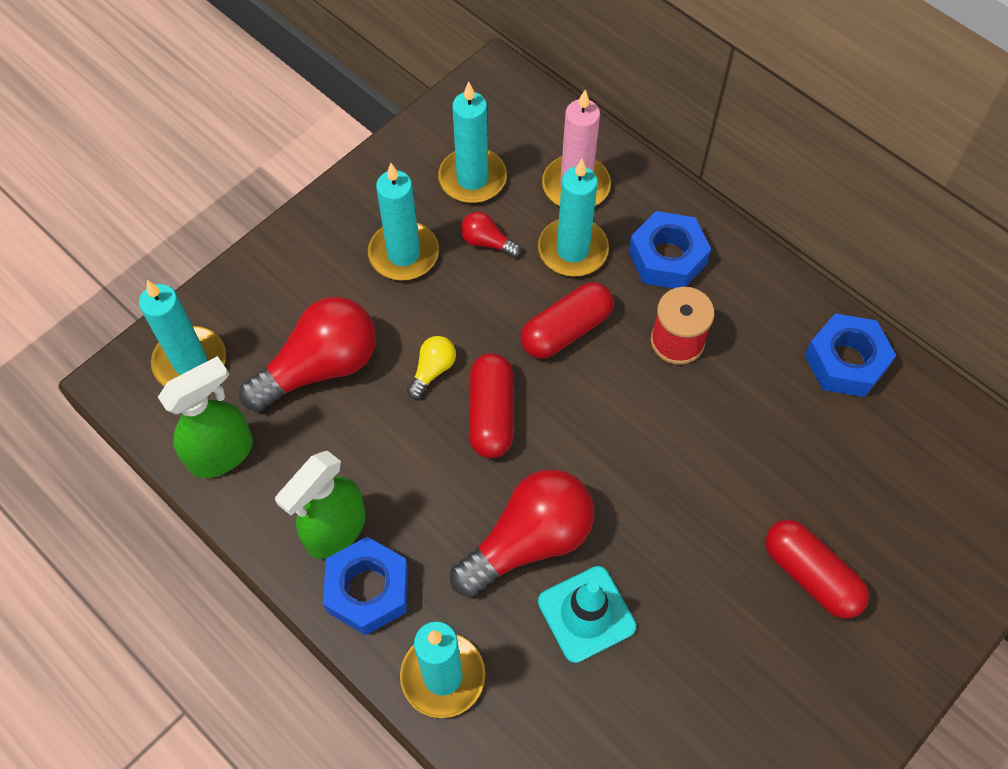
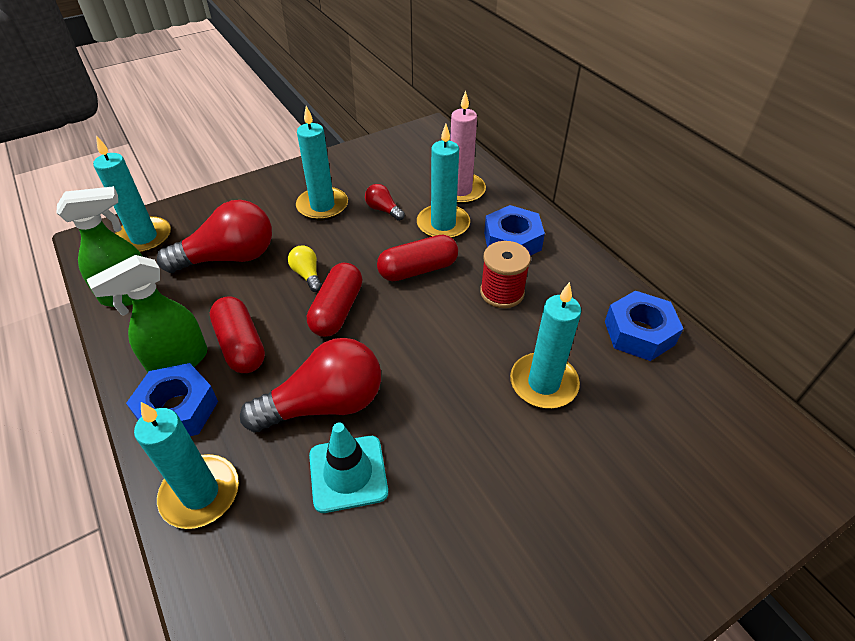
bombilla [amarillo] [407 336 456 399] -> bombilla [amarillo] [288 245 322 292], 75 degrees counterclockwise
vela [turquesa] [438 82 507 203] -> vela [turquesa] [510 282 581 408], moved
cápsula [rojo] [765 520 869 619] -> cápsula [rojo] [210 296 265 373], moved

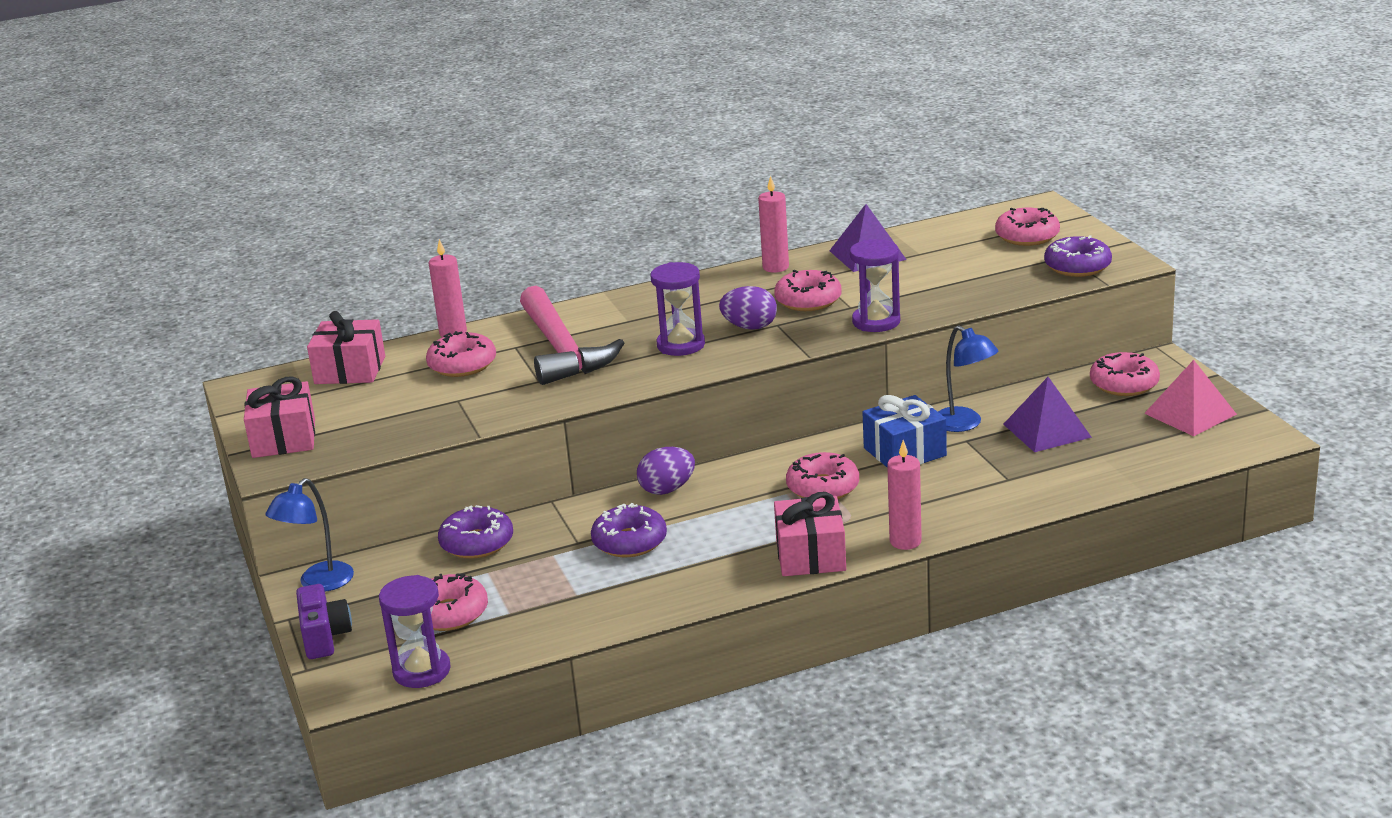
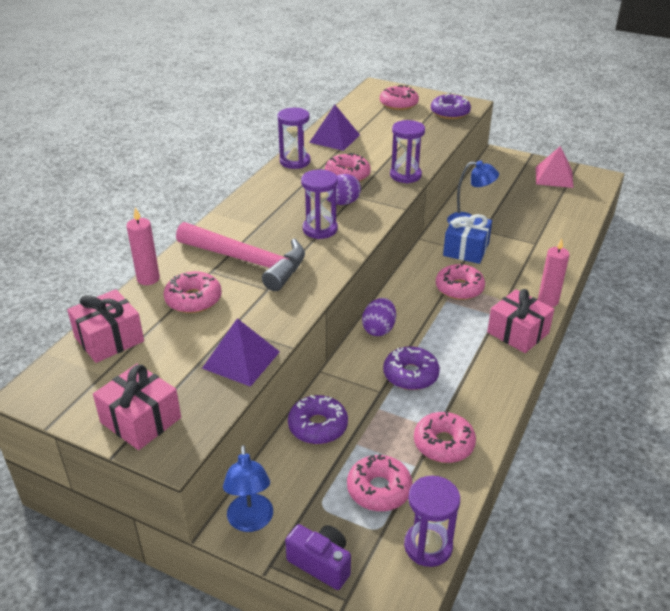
vela [rosa] [758 176 789 273] -> reloj de arena [morado] [278 108 311 169]
pirámide [morado] [1003 377 1092 452] -> pirámide [morado] [202 318 280 387], moved
rosquilla [rosa] [1090 352 1160 396] -> rosquilla [rosa] [414 411 476 463], moved

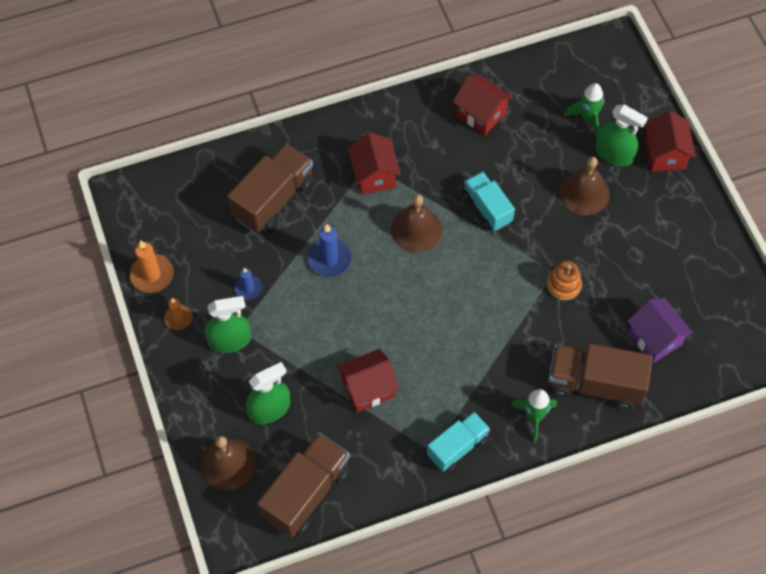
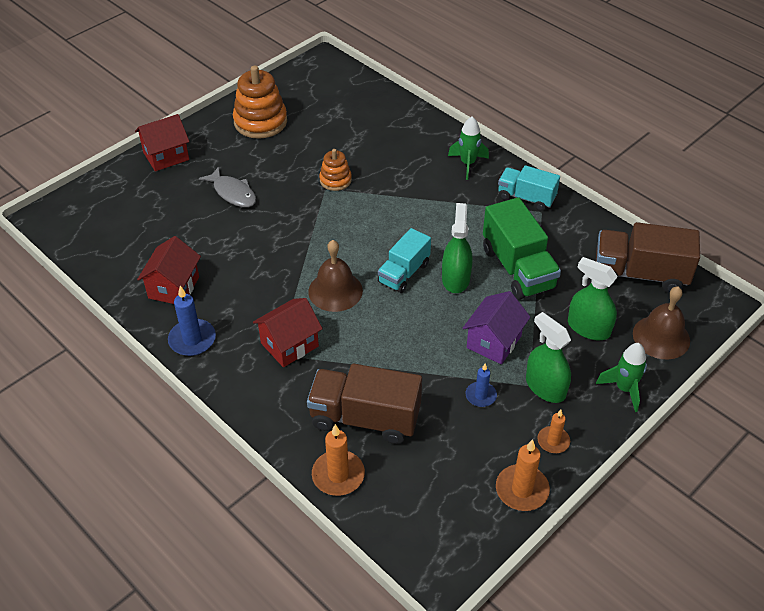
vela [azul] [308 224 351 277] -> vela [azul] [168 286 216 356], moved
casa [rojo] [337 349 399 412] -> camión [verde] [483 197 561 300]
camión [turquesa] [463 172 515 231] -> camión [turquesa] [378 228 431 293], moved
camión [marrón] [548 343 653 410] -> none
campana [marrón] [559 157 610 215] -> pez [gris] [199 166 256 207]
cohete [verde] [564 83 604 138] -> cohete [verde] [596 343 647 412], moved
pulverizador [verde] [595 104 648 166] -> pulverizador [verde] [442 203 472 293], moved
casa [morado] [627 298 693 363] -> casa [morado] [463 291 530 364], moved
none -> juguete apilable [naranja] [233 65 287 139]
none -> vela [naranja] [312 424 365 496]

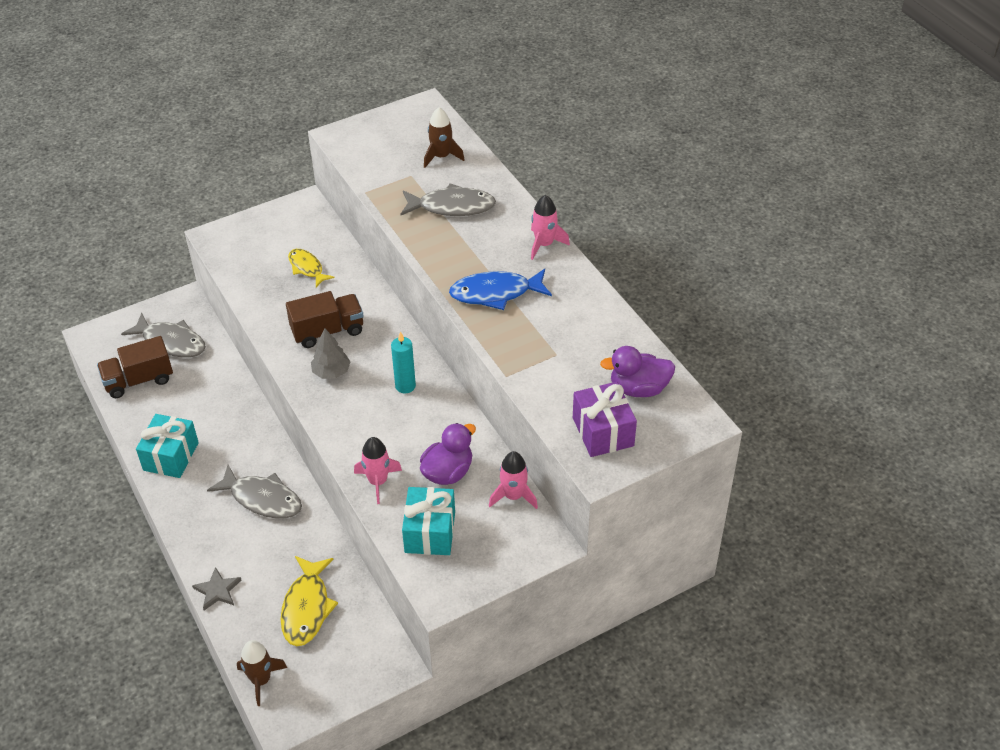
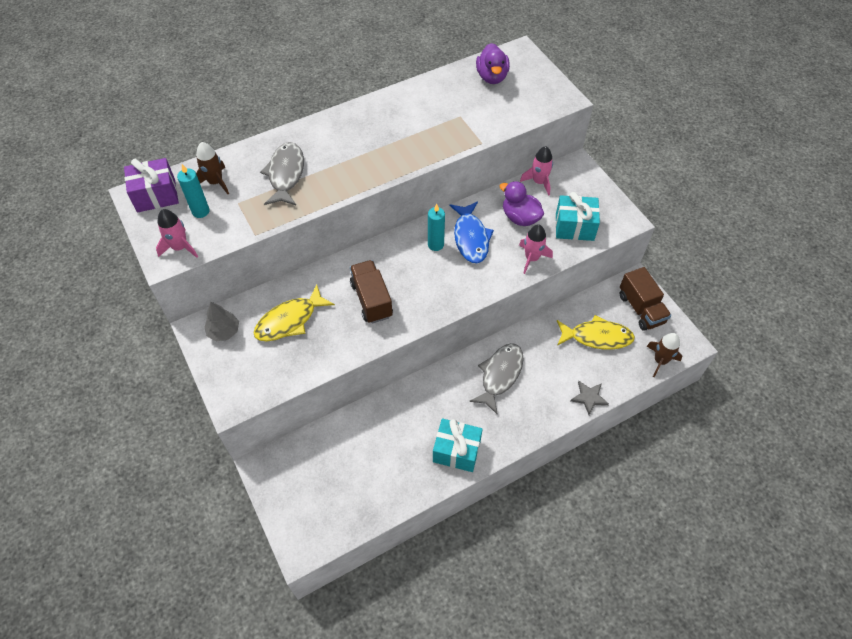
camión [marrón] [97 336 173 398] -> camión [marrón] [619 267 671 331], moved
pez [gris] [121 313 206 358] -> none
pez [amarillo] [288 249 335 287] -> pez [amarillo] [254 285 335 341], x1.53
árbol [gris] [311 328 351 379] -> árbol [gris] [204 302 239 341], moved
pez [azul] [449 269 552 310] -> pez [azul] [450 202 494 263], moved
cohete [rosa] [531 195 570 260] -> cohete [rosa] [156 209 198 258], moved
regalo [morado] [573 382 637 457] -> regalo [morado] [124 158 179 213], moved
none -> vela [turquesa] [177 164 210 218]

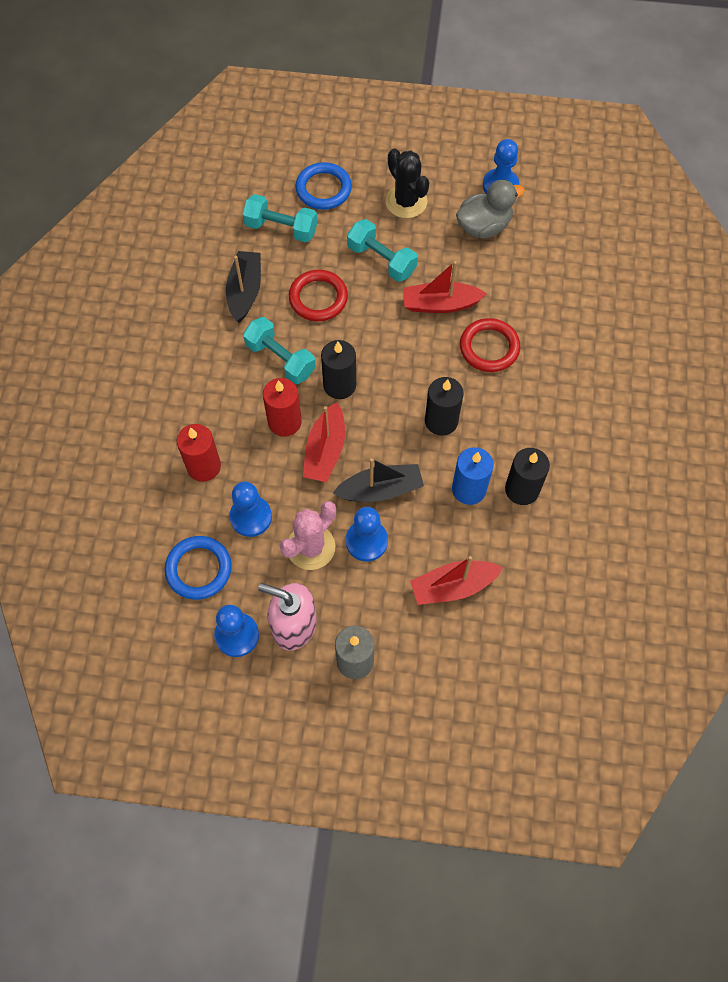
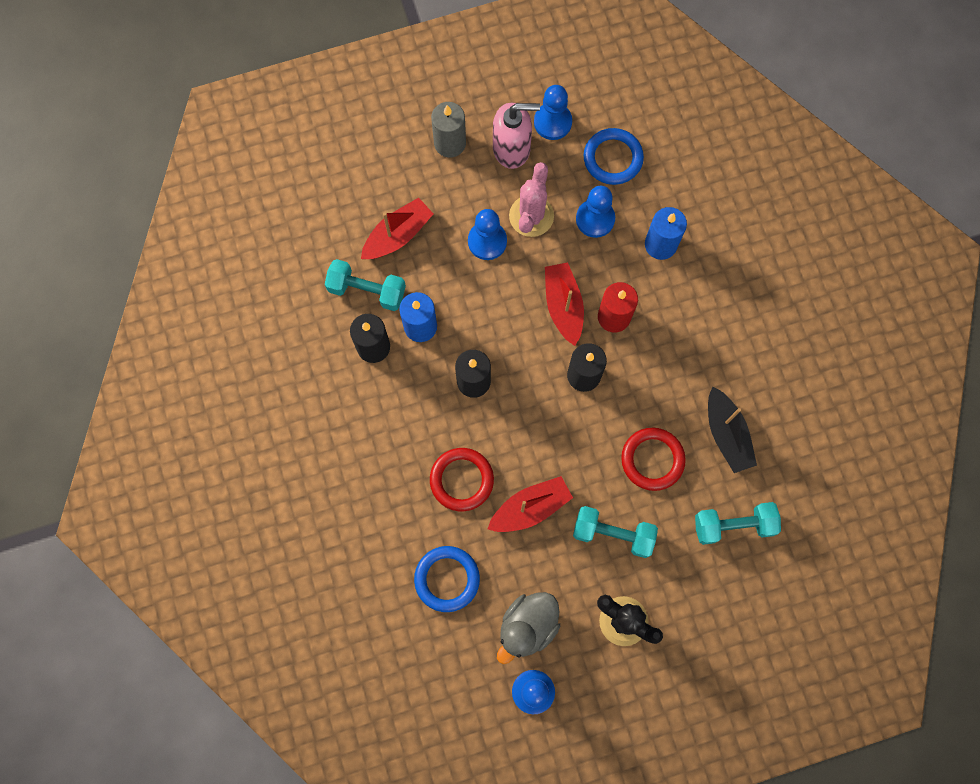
vela [rojo] [177 424 221 482] -> vela [azul] [645 207 687 260]
mancuerna [turquesa] [243 317 316 384] -> mancuerna [turquesa] [325 259 406 311], moved
anillo [azul] [295 162 352 210] -> anillo [azul] [414 546 480 612], moved
barco [negro] [333 458 424 502] -> none

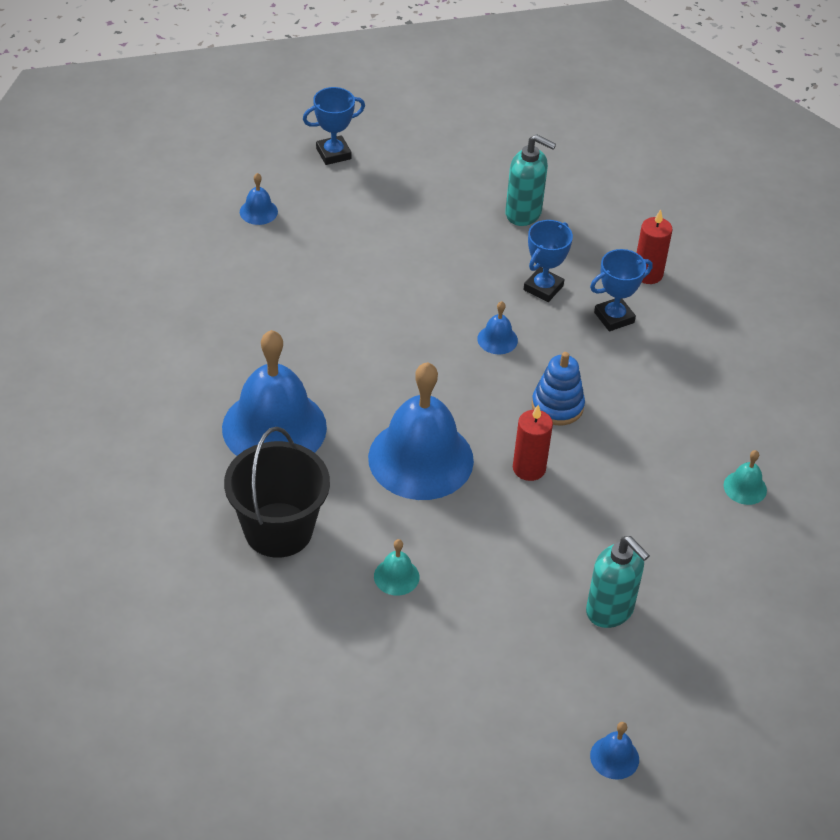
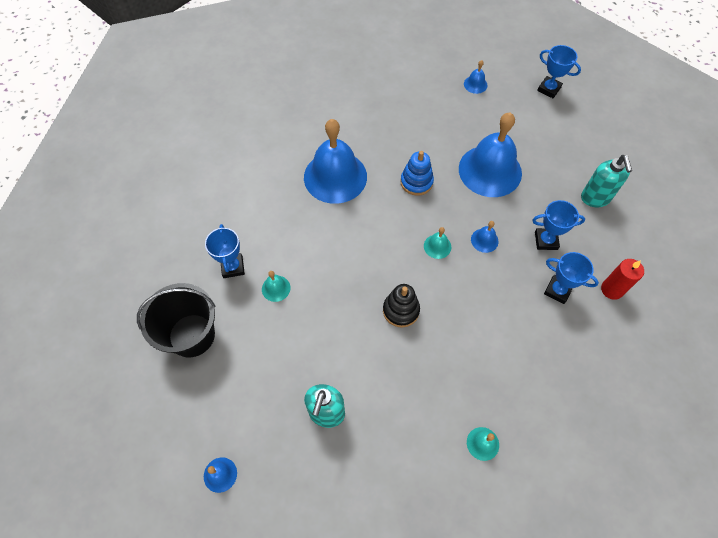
balde [negro] [224 427 330 558] -> balde [negro] [137 283 216 357], moved
campana [azul] [368 362 474 500] -> campana [azul] [459 112 522 197], moved
vela [rojo] [513 405 553 481] -> juguete apilable [negro] [383 284 420 327]
juguete apilable [azul] [532 352 585 425] -> juguete apilable [azul] [400 151 434 196], moved
none -> trofeo [azul] [205 224 245 278]
none -> campana [turquesa] [424 227 451 259]

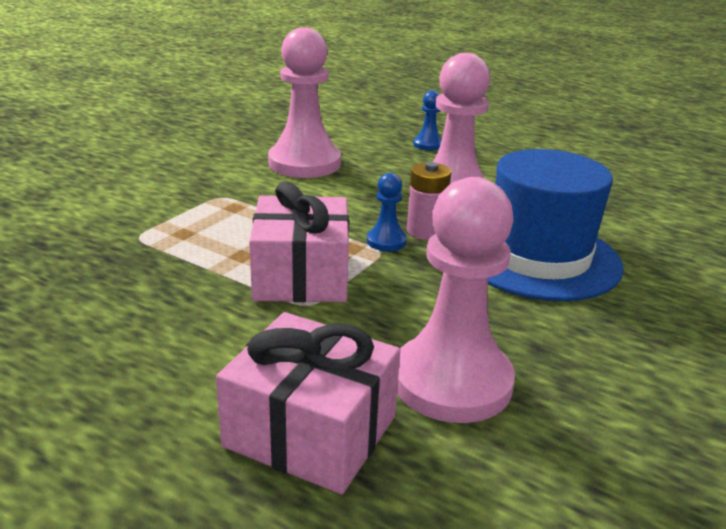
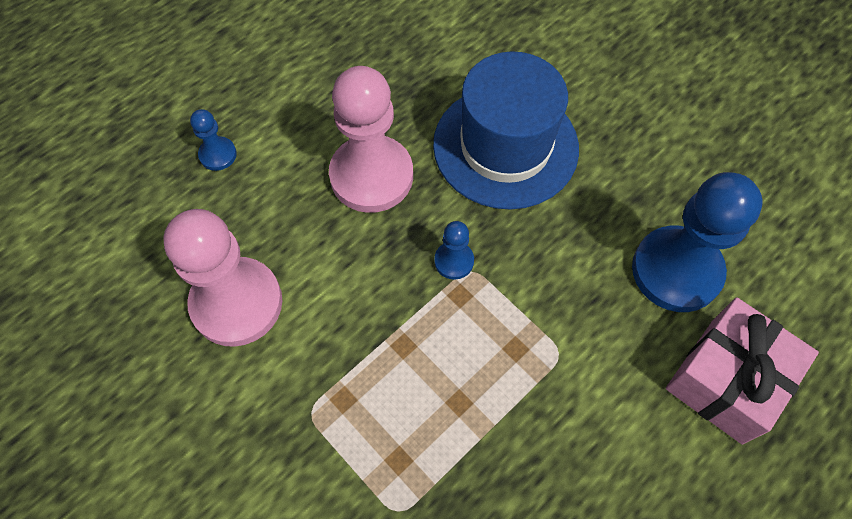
regalo [rosa] [249 182 349 302] -> none
peón [rosa] [397 177 515 423] -> peón [azul] [632 172 763 312]
pila [rosa] [407 162 451 240] -> none

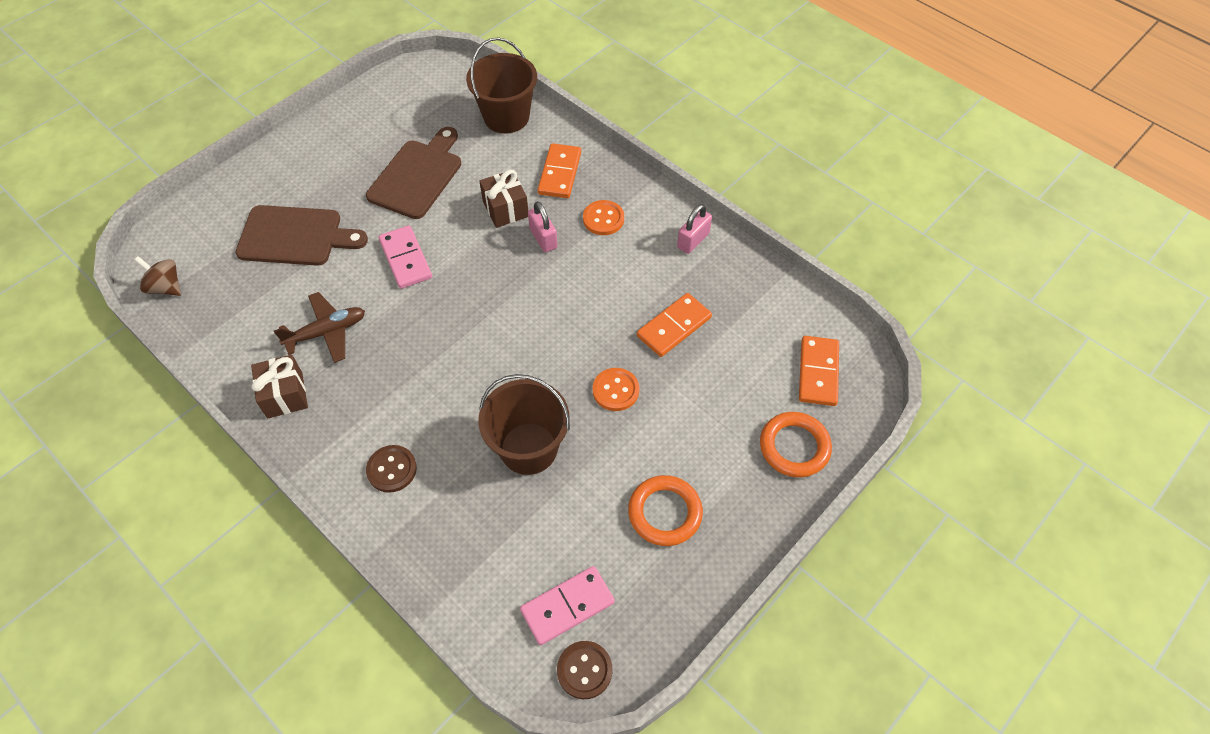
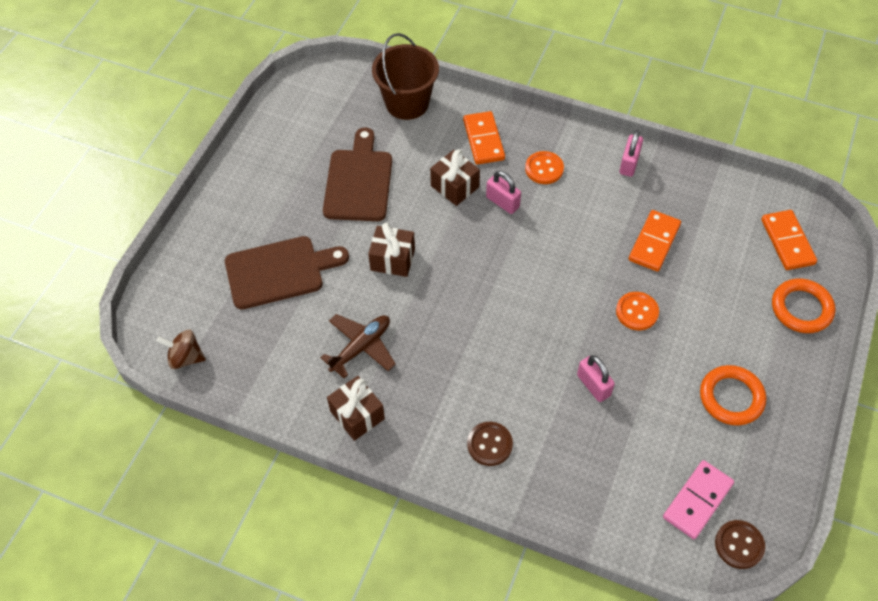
ficha de dominó [rosa] [379 225 432 289] -> regalo [marrón] [368 223 415 277]
balde [marrón] [478 374 570 475] -> candado [rosa] [577 355 615 402]

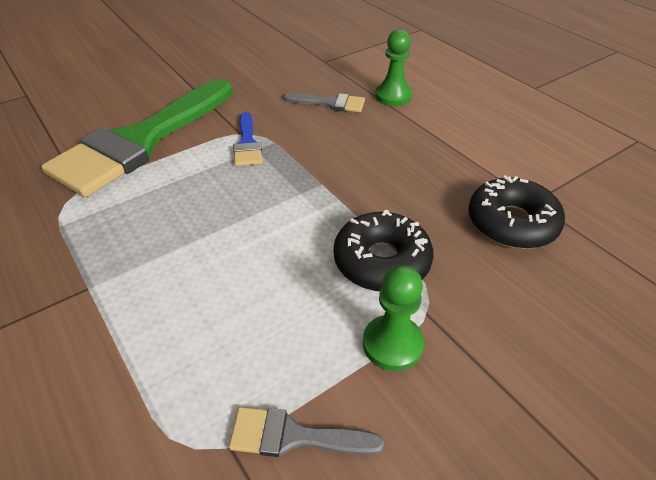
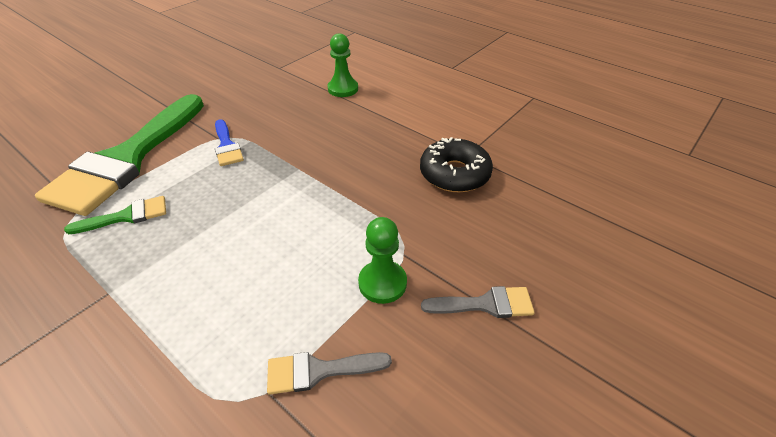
pincel [gris] [283 93 365 112] -> pincel [gris] [421 286 535 318], moved
rosquilla [negro] [334 210 434 292] -> none
none -> pincel [verde] [64 196 166 234]

